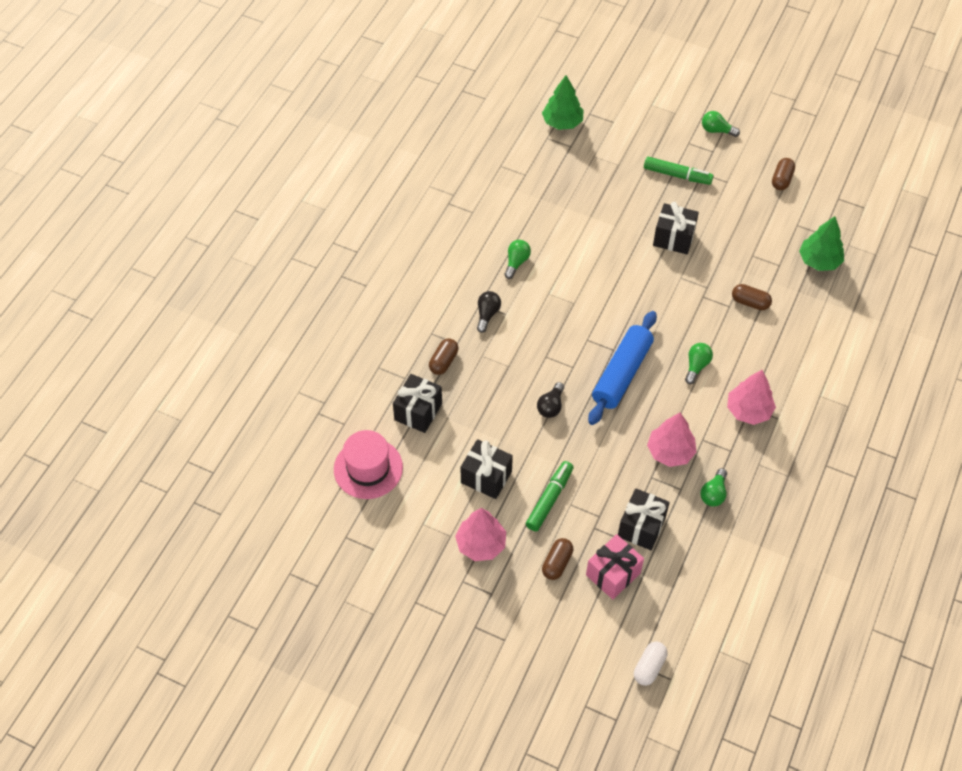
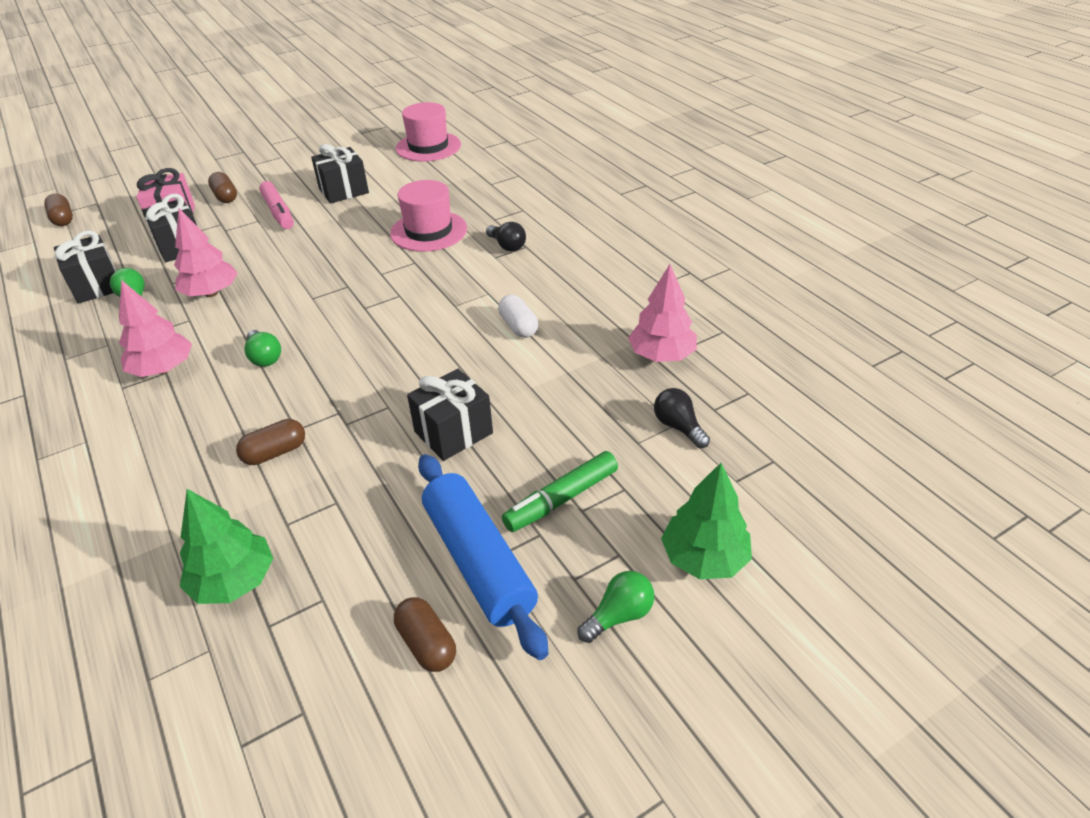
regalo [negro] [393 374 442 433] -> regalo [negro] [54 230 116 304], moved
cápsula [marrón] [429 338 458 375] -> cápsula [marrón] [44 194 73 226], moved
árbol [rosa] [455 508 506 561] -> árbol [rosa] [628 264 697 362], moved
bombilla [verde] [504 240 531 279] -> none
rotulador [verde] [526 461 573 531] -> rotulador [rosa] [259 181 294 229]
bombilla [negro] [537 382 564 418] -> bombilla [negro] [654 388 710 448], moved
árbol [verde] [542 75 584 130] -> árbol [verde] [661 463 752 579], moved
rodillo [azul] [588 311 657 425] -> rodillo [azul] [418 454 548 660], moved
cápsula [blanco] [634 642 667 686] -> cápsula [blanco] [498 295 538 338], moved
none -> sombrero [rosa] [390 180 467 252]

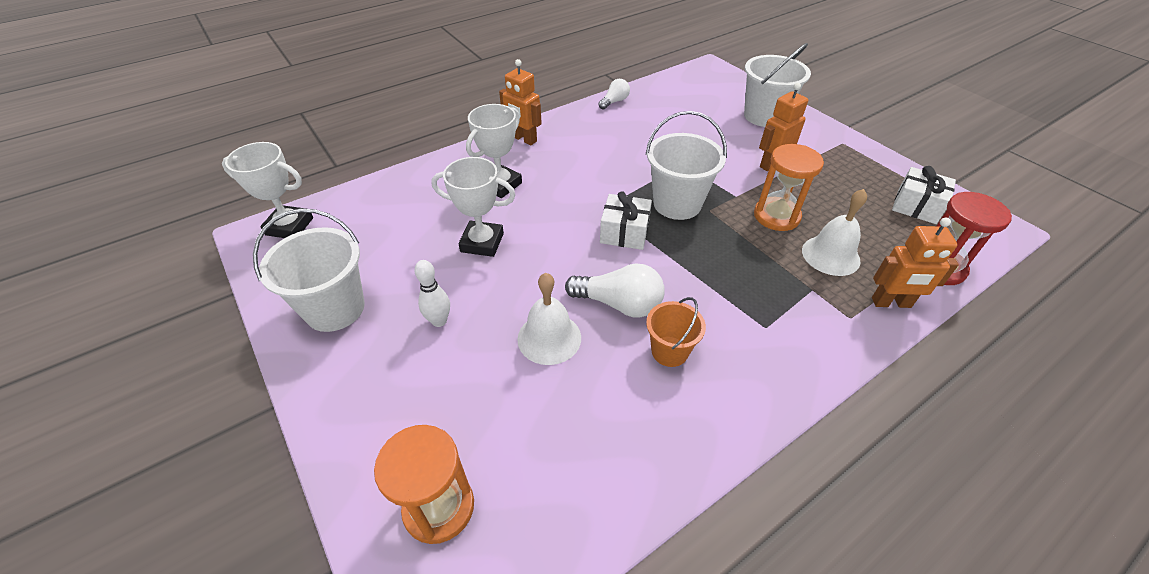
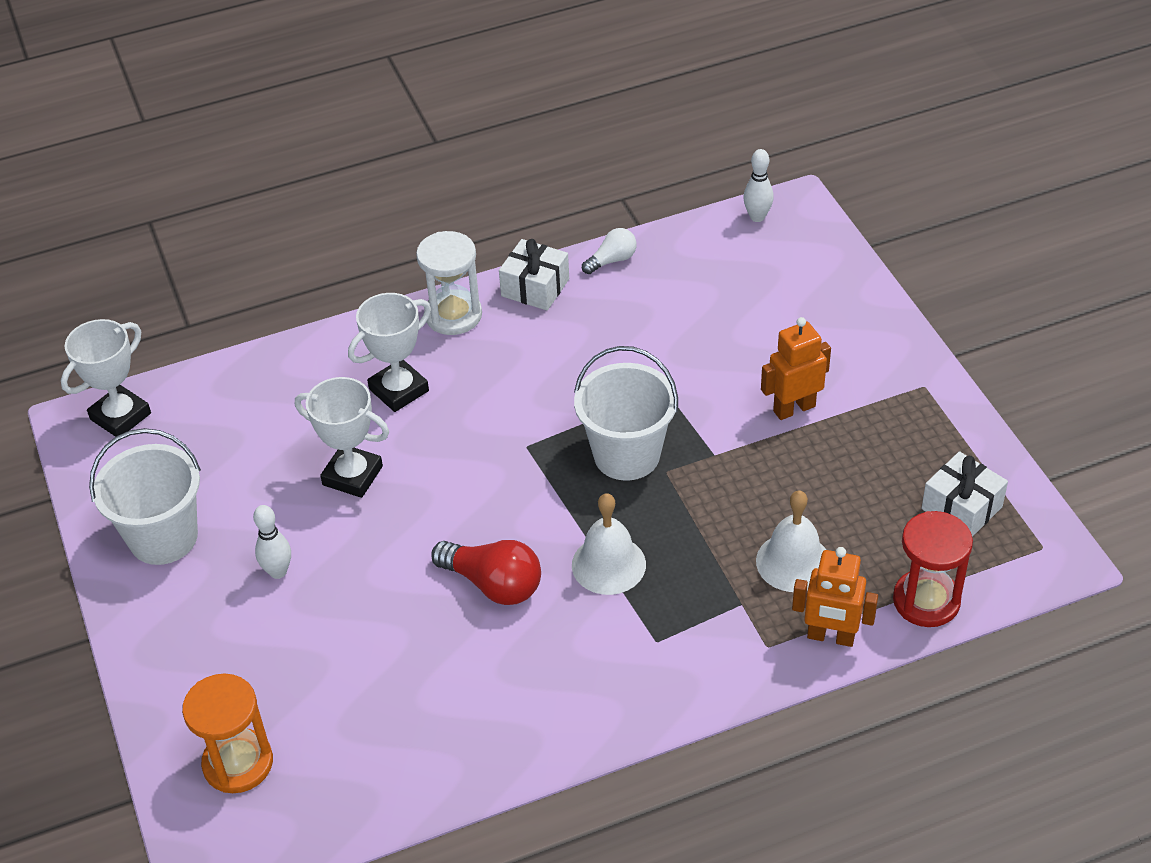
trofeo [blanco] [222 142 313 238] -> trofeo [blanco] [61 319 151 437], 75 degrees counterclockwise
robot [naranja] [499 59 542 145] -> reloj de arena [blanco] [416 231 482 335]
campana [blanco] [517 273 581 365] -> campana [blanco] [572 493 646 595], moved
bombilla [blanco] [565 263 665 318] -> bombilla [rojo] [431 540 541 605]
regalo [blanco] [600 191 652 250] -> regalo [blanco] [499 239 569 311], moved
balde [naranja] [646 297 706 367] -> none
balde [blanco] [744 43 811 127] -> none
reloj de arena [naranja] [754 144 824 231] -> none
none -> bolo [blanco] [743 149 774 222]

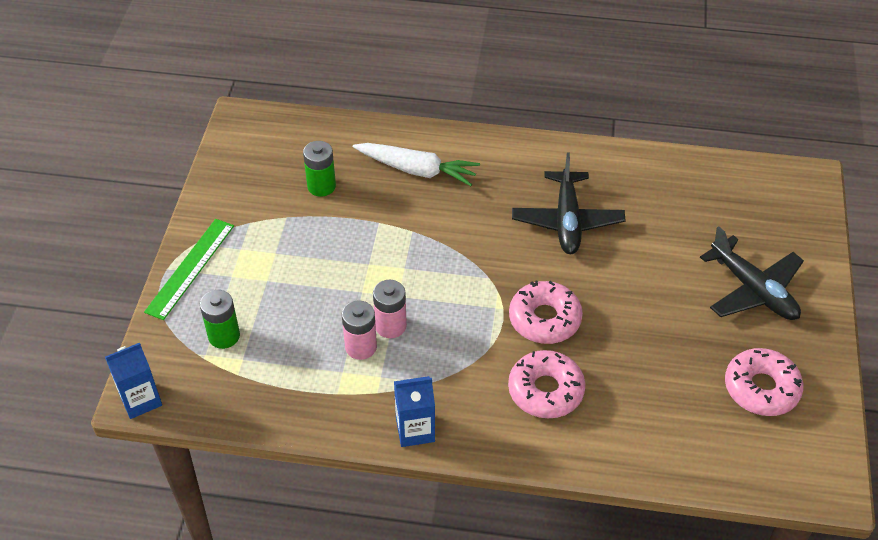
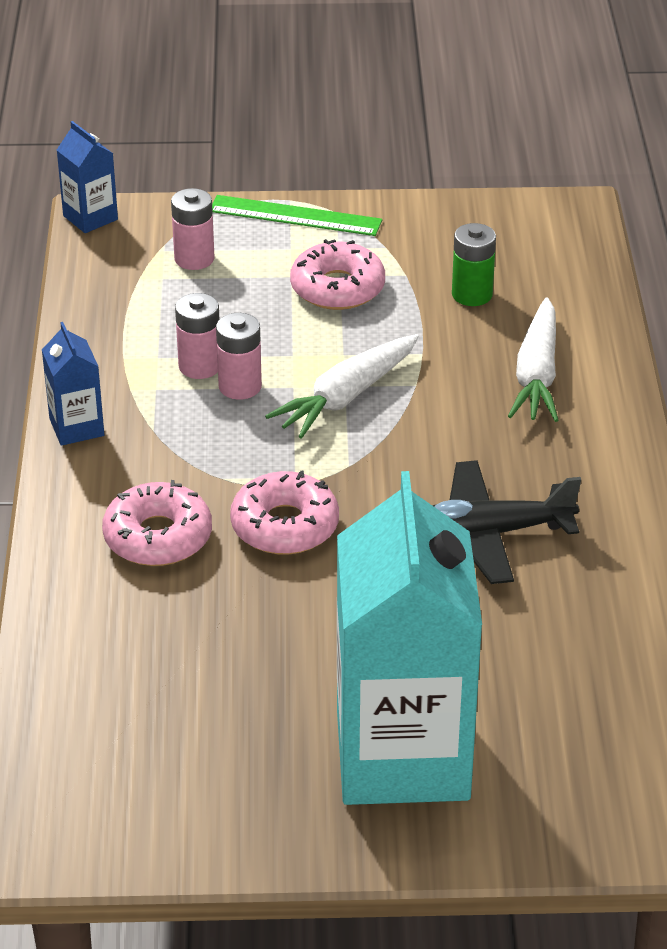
pila [verde] [200 290 240 349] -> pila [rosa] [171 188 215 270]
avión [negro] [700 226 804 320] -> cartón de leche [turquesa] [337 471 482 805]
rosquilla [rosa] [725 348 803 416] -> rosquilla [rosa] [290 239 385 310], moved
none -> zanahoria [blanco] [265 334 419 439]

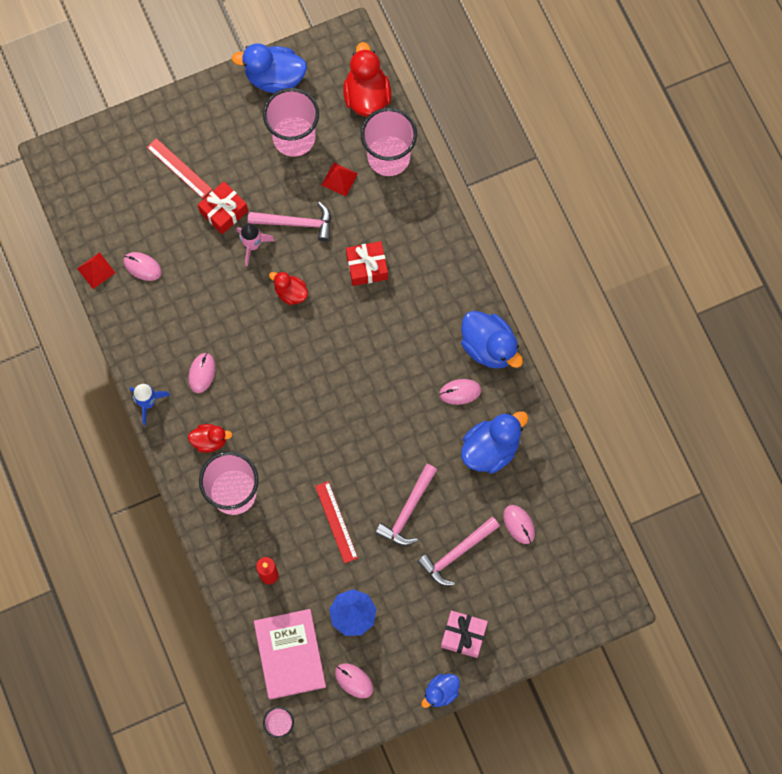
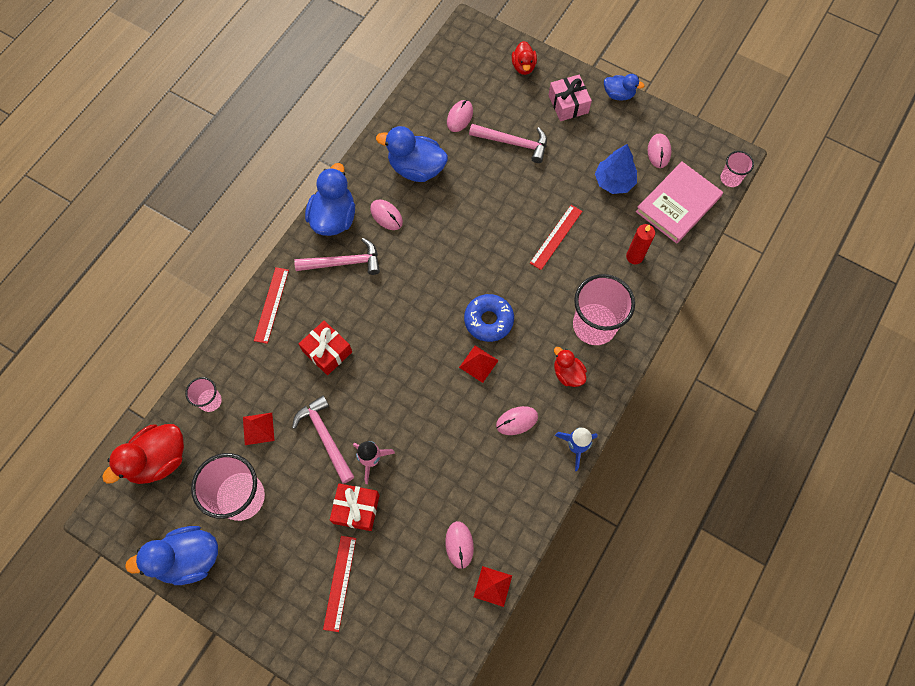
pato [azul] [231 43 307 93] -> pato [azul] [125 526 218 585], 105 degrees clockwise
pato [rojo] [269 272 308 305] -> pato [rojo] [512 41 537 75], moved
vaso [rosa] [361 108 417 176] -> vaso [rosa] [185 377 222 412], x0.51
martillo [rosa] [375 464 437 546] -> martillo [rosa] [294 238 380 275], moved
none -> regla [rojo] [254 267 289 344]
none -> pirámide [rojo] [459 346 499 383]
none -> rosquilla [azul] [464 294 514 342]

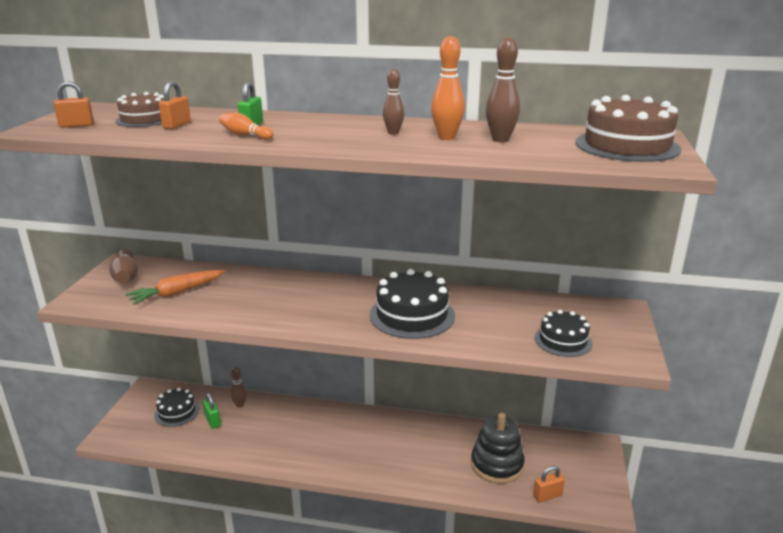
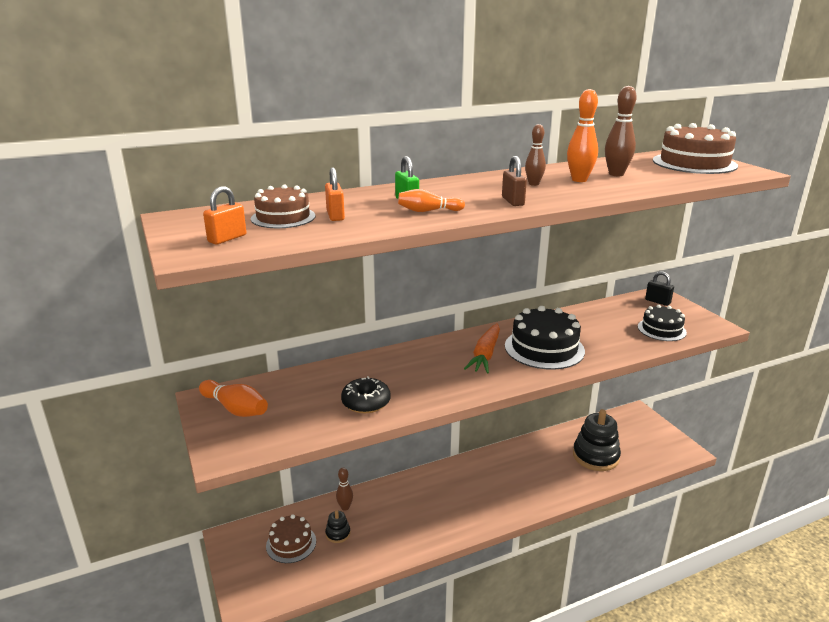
bolo [marrón] [109 249 138 283] -> bolo [naranja] [199 380 268 417]
zanahoria [naranja] [125 270 226 305] -> zanahoria [naranja] [464 323 500 374], moved
tarta [negro] [154 388 199 427] -> tarta [marrón] [266 514 316 563]
candado [verde] [203 393 221 429] -> juguete apilable [negro] [325 510 351 543]
candado [naranja] [533 466 565 503] -> none
none -> rosquilla [negro] [341 376 391 413]
none -> candado [marrón] [502 156 527 206]
none -> candado [negro] [645 271 674 306]

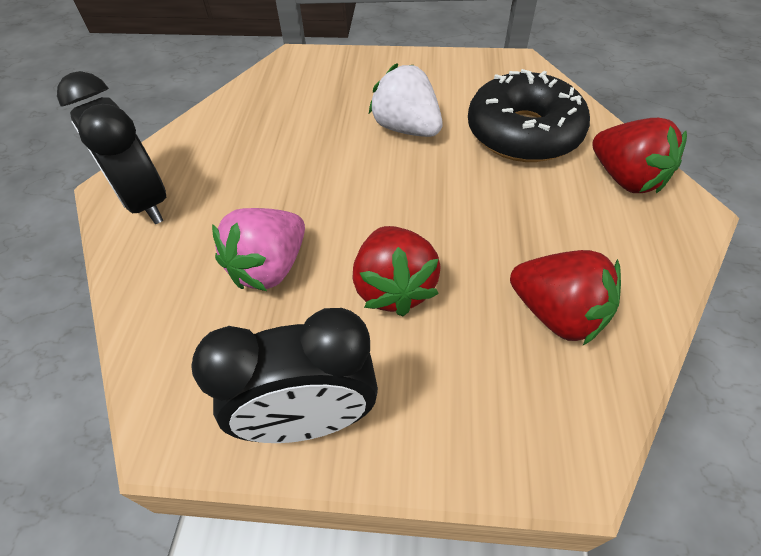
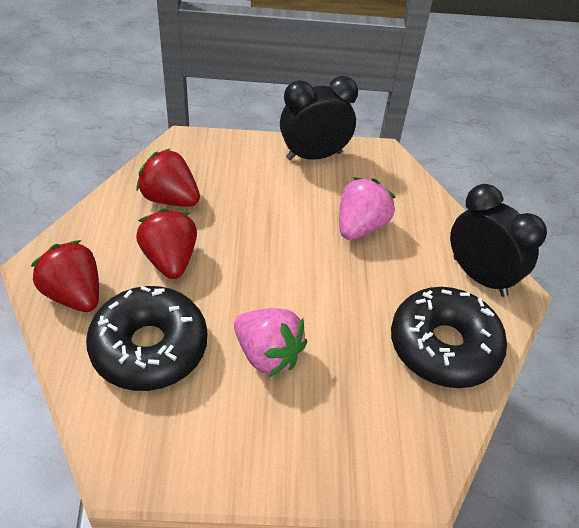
fresa [rojo] [353 226 441 317] -> fresa [rojo] [136 208 197 279], moved
fresa [blanco] [369 63 443 137] -> fresa [rosa] [234 308 307 377]
none -> rosquilla [negro] [391 287 507 388]

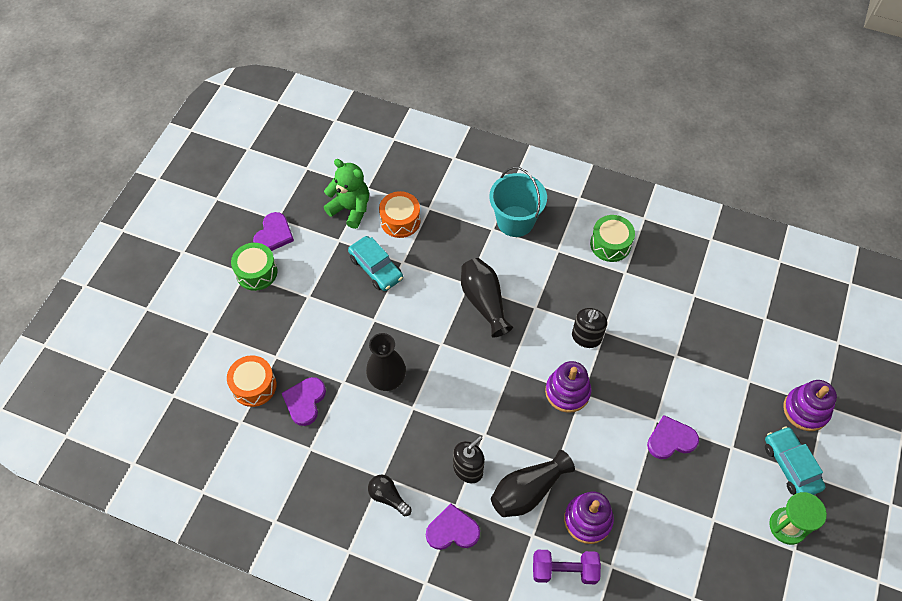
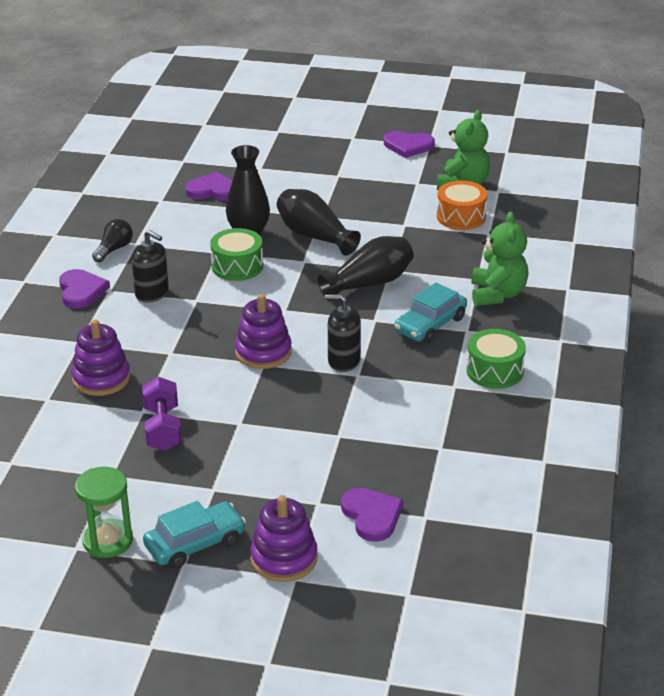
tambor [naranja] [227 355 277 407] -> none
tambor [verde] [231 243 277 291] -> tambor [verde] [210 228 263 281], moved
coche [turquesa] [348 236 403 291] -> coche [turquesa] [394 282 467 343], moved
balde [turquesa] [489 167 547 237] -> osito [verde] [471 212 528 306]
florero [negro] [491 450 575 517] -> florero [negro] [277 189 361 256], moved
mancuerna [morado] [533 550 601 584] -> mancuerna [morado] [142 377 182 451], moved
corazón [morado] [647 415 699 459] -> corazón [morado] [341 488 403 542], moved

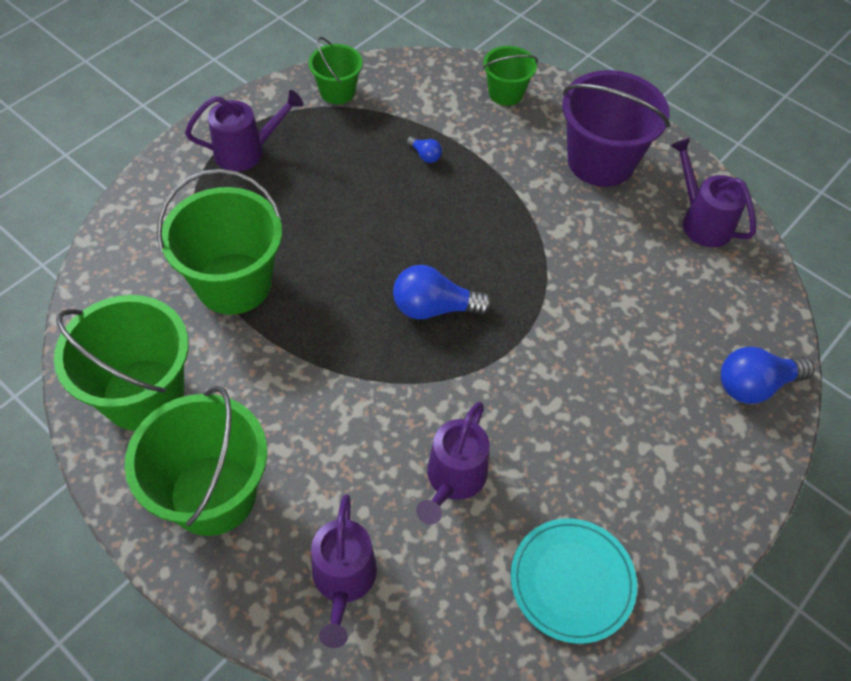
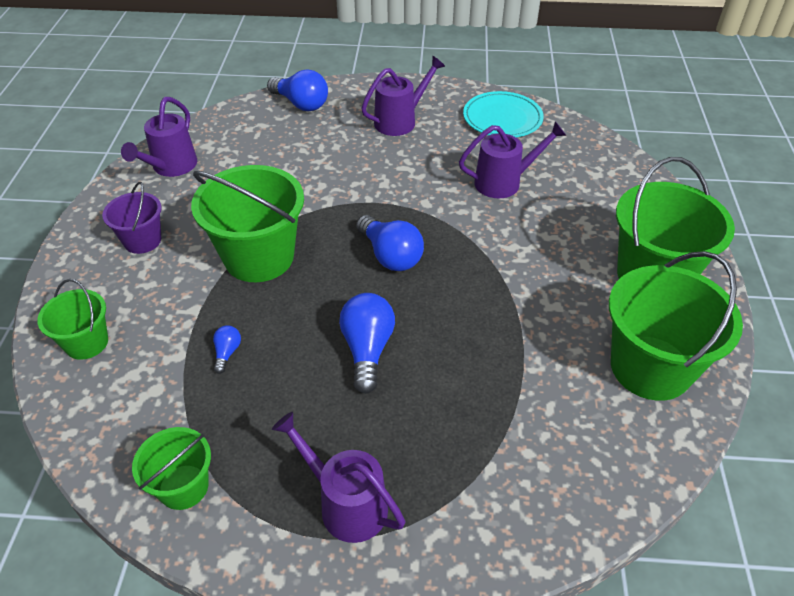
balde [verde] [157 169 282 315] -> balde [verde] [191 165 304 282], moved
regadera [morado] [311 494 377 648] -> regadera [morado] [361 56 445 136], moved
balde [morado] [562 70 670 187] -> balde [morado] [102 182 162 254], x0.54
none -> bombilla [azul] [339 293 395 394]

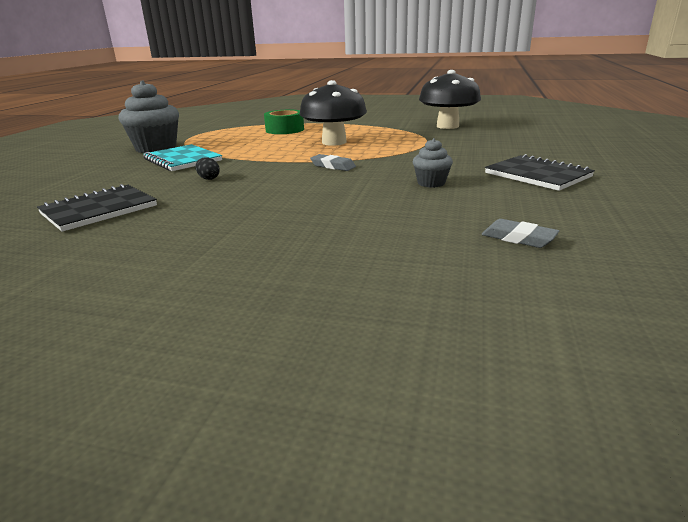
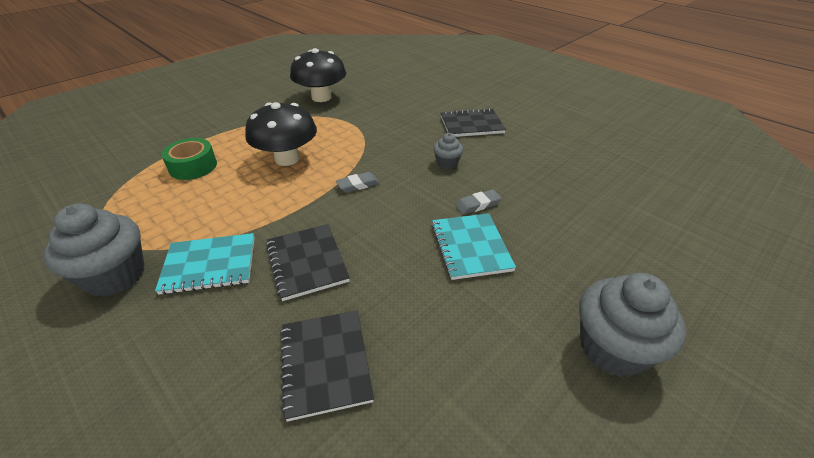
huevo [negro] [195 157 220 180] -> cuaderno [negro] [266 224 350 301]
goma de borrar [gris] [481 219 559 248] -> goma de borrar [gris] [455 189 501 215], moved
none -> cuaderno [turquesa] [431 213 516 280]
none -> magdalena [gris] [579 273 686 377]

